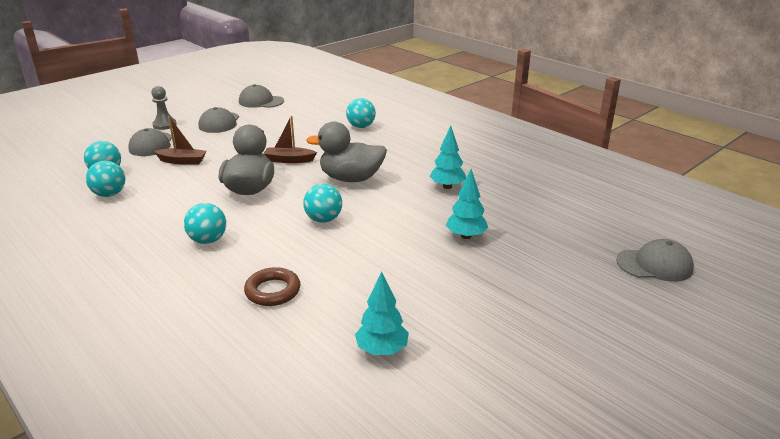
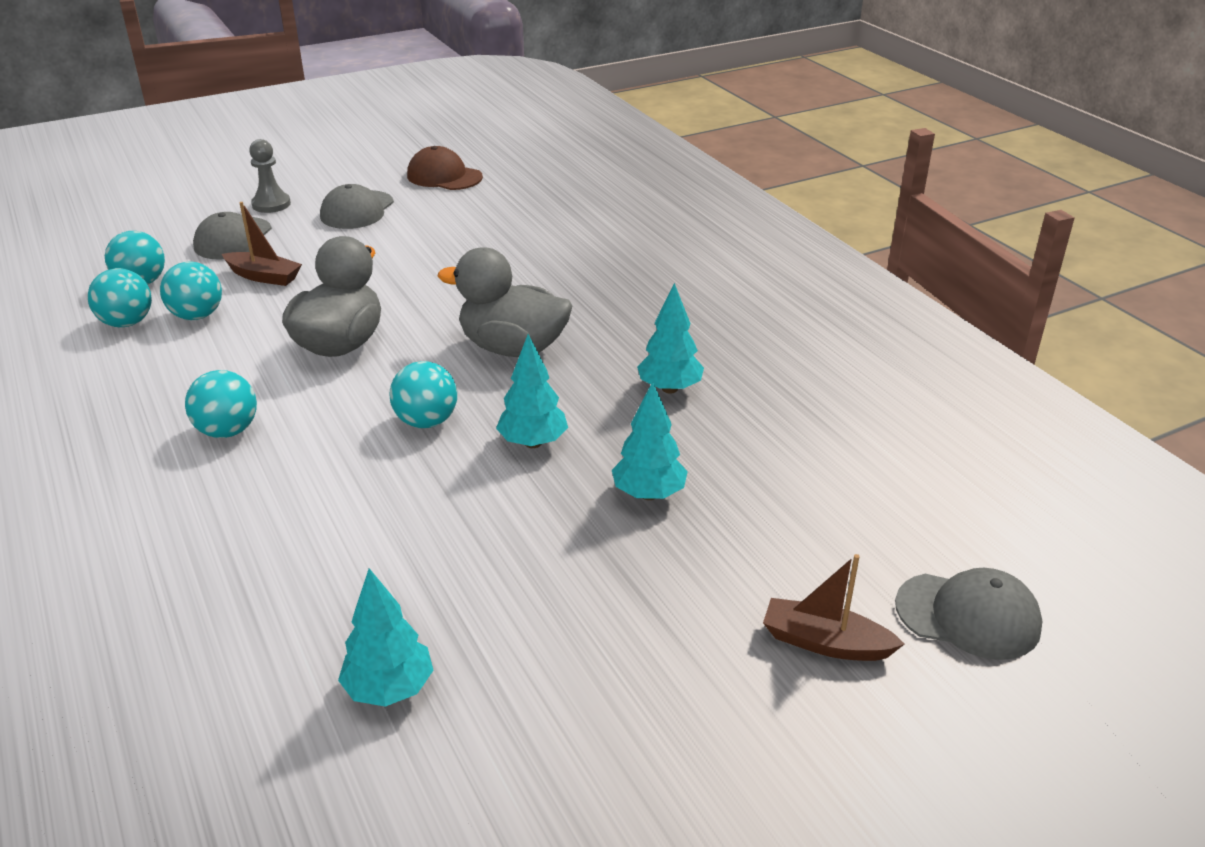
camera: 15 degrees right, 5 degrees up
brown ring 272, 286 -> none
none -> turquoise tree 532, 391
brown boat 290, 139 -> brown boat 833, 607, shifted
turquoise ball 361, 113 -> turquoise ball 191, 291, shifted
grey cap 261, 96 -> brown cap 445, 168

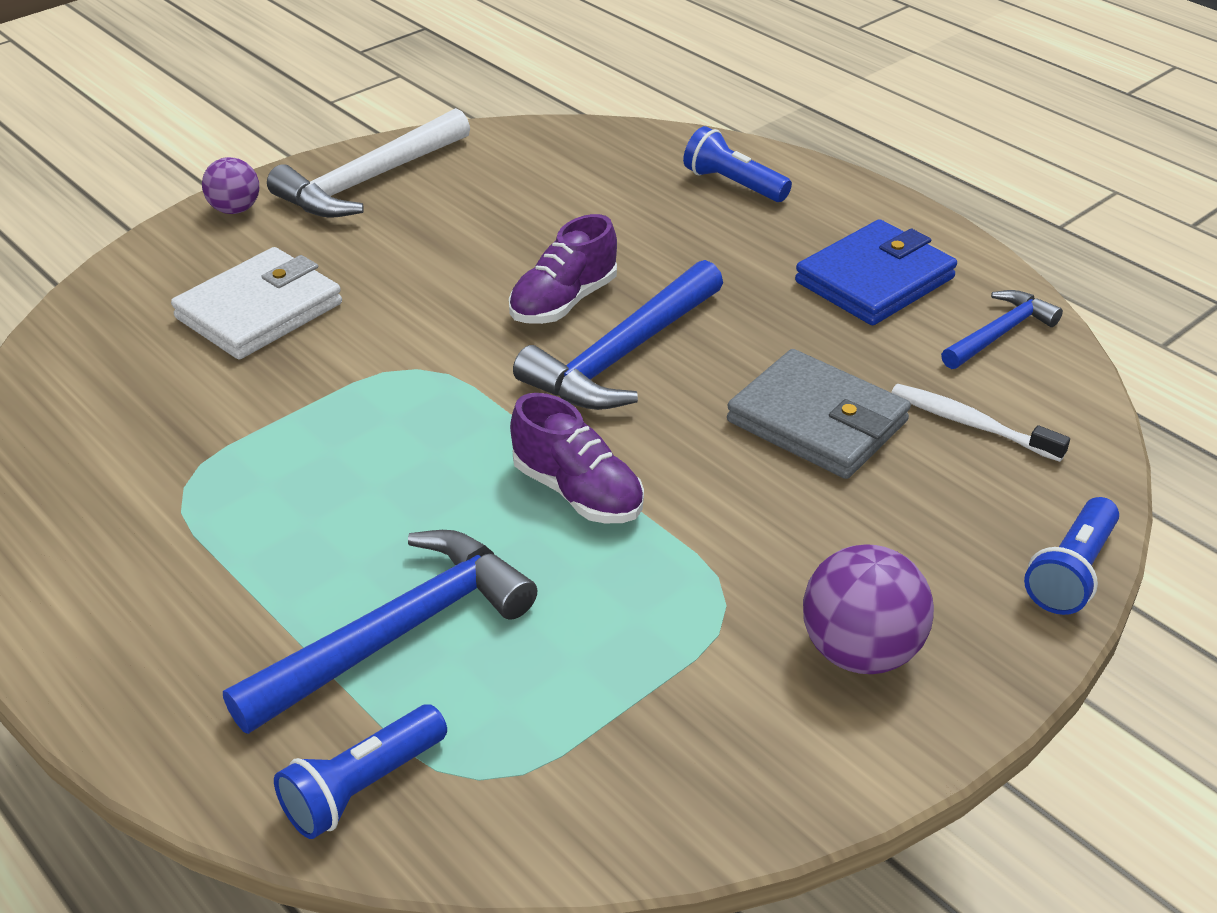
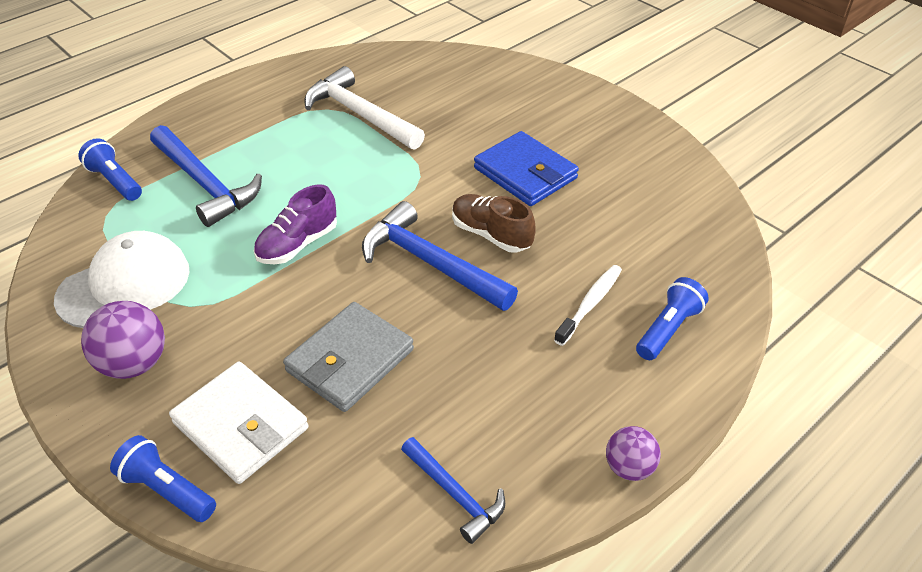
camera: 90 degrees right, 5 degrees up
none -> white cap 122, 279
white wallet 256, 303 -> white wallet 239, 423, shifted
purple ball 230, 185 -> purple ball 633, 453, shifted
white hammer 368, 163 -> white hammer 364, 108, shifted
blue wallet 876, 272 -> blue wallet 526, 168, shifted
white toothbrush 980, 423 -> white toothbrush 588, 305, shifted
purple shoe 563, 269 -> brown shoe 494, 223

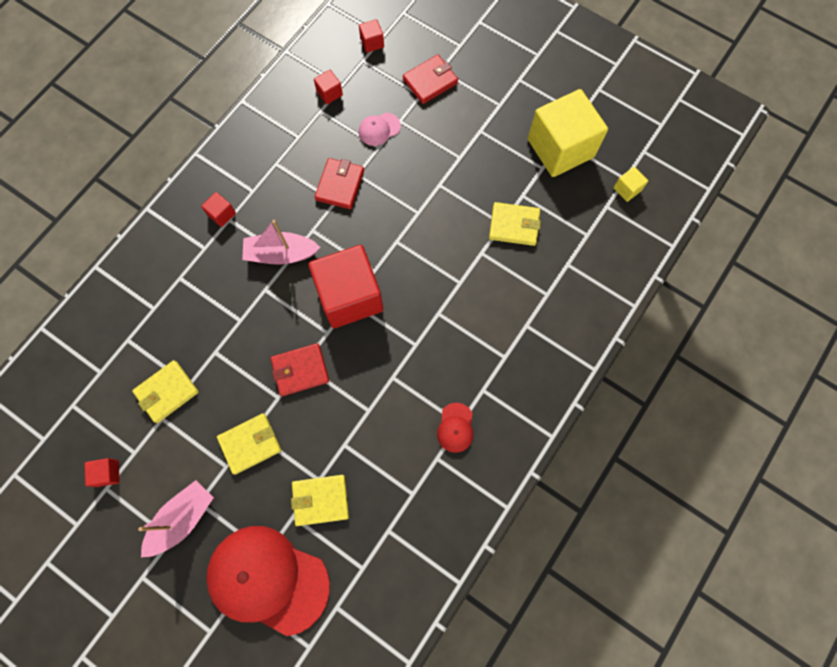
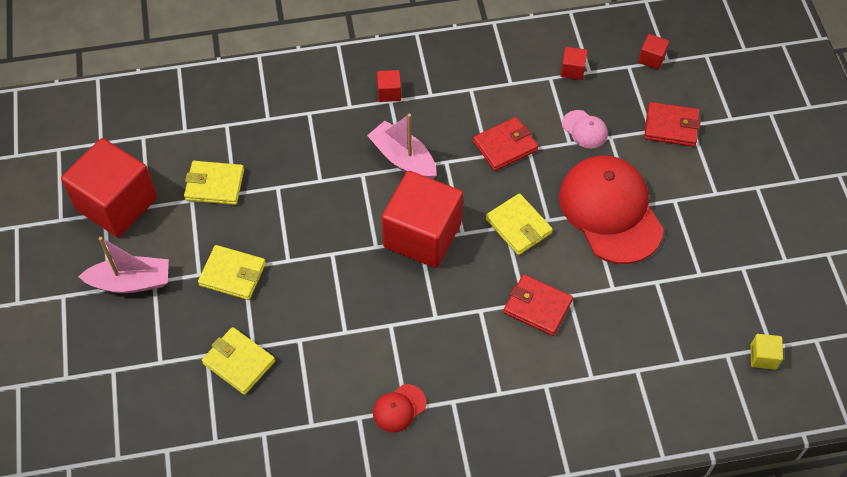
camera: 45 degrees right, 15 degrees down
yellow cube 568, 133 -> none
red cap 268, 581 -> red cap 611, 210, shifted
red wallet 300, 369 -> red wallet 538, 305, shifted
yellow wallet 515, 224 -> yellow wallet 519, 224, shifted
pink cap 380, 129 -> pink cap 585, 129, 150 degrees counterclockwise
red cube 102, 472 -> red cube 109, 187, x2.49

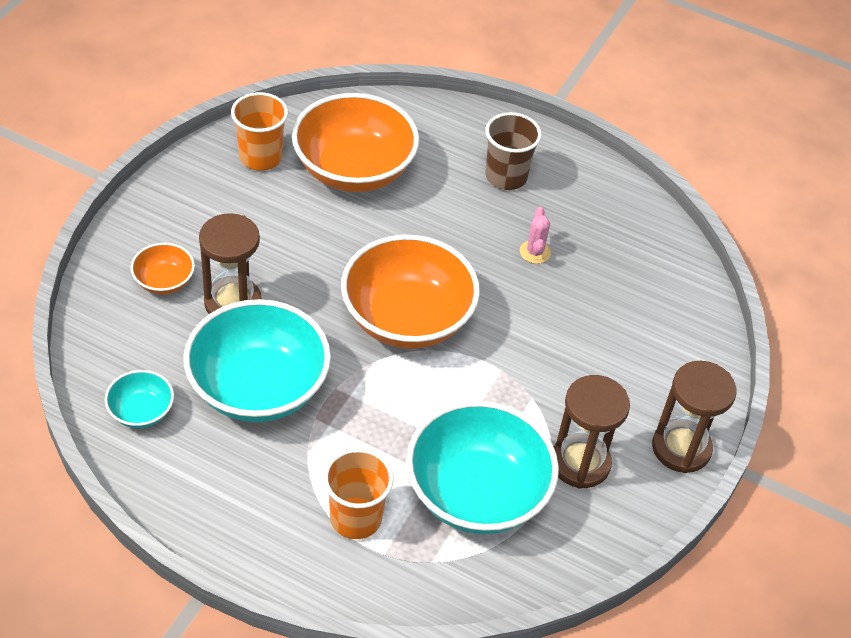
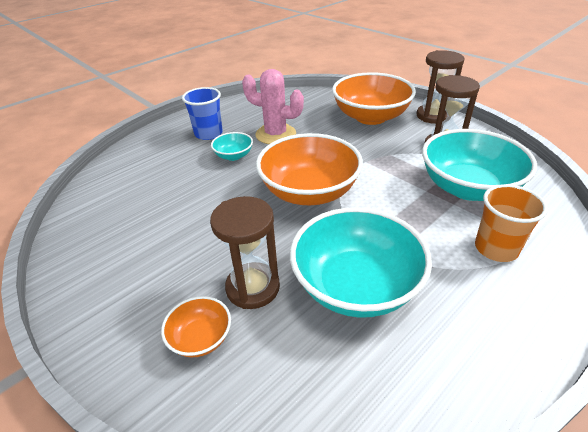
camera: 65 degrees left, 10 degrees down
orange cup 259, 131 -> none
turquoise bowl 139, 399 -> turquoise bowl 232, 146, shifted
orange bowl 355, 142 -> orange bowl 374, 98, shifted
brown cup 513, 151 -> blue cup 202, 113
pink cactus 535, 235 -> pink cactus 273, 106, x2.02

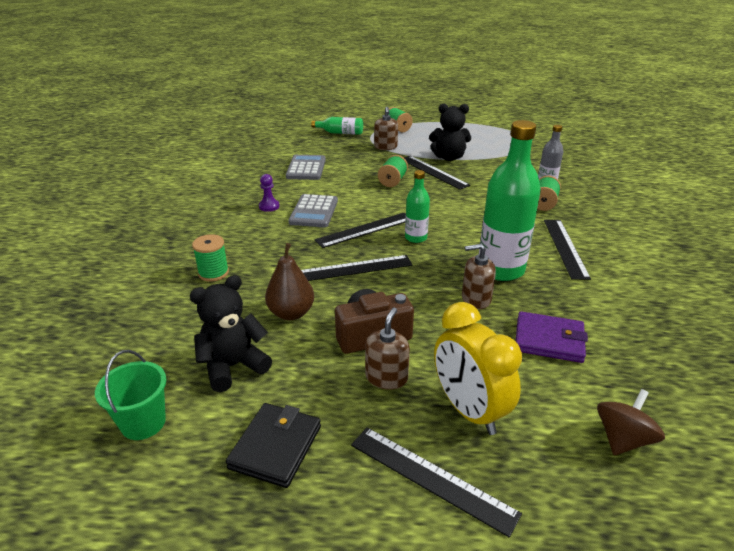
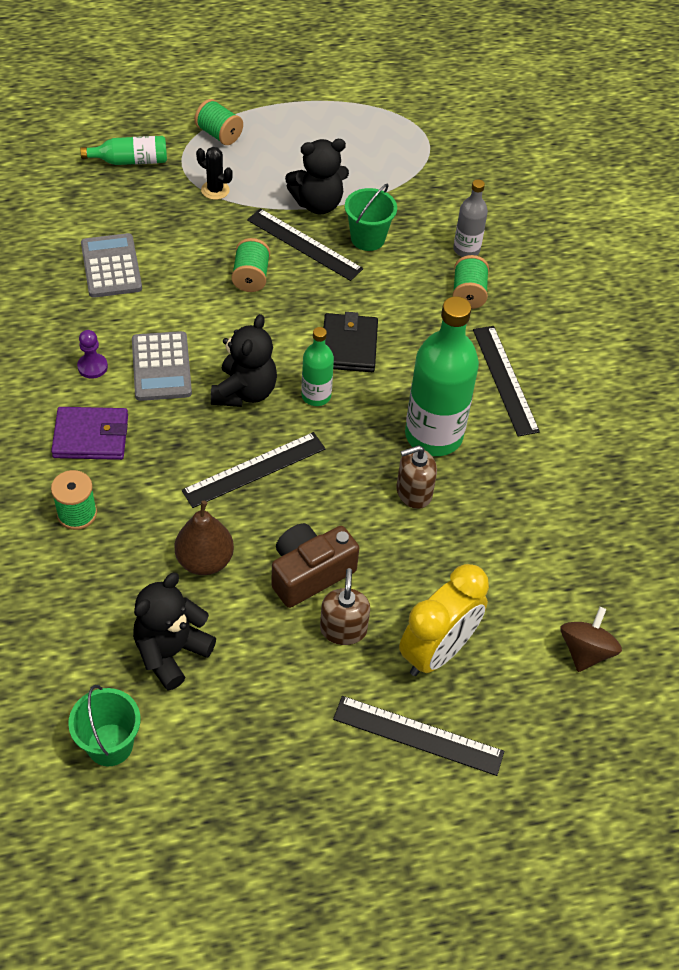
camera: 20 degrees left, 20 degrees up
none -> green bucket 371, 217
black wallet 273, 445 -> black wallet 350, 342, shifted
purple wallet 552, 337 -> purple wallet 89, 433, shifted
black ruler 360, 230 -> black teddy bear 244, 360
brown soap dispenser 386, 128 -> black cactus 214, 173
yellow clock 478, 368 -> yellow clock 444, 620, 90 degrees counterclockwise

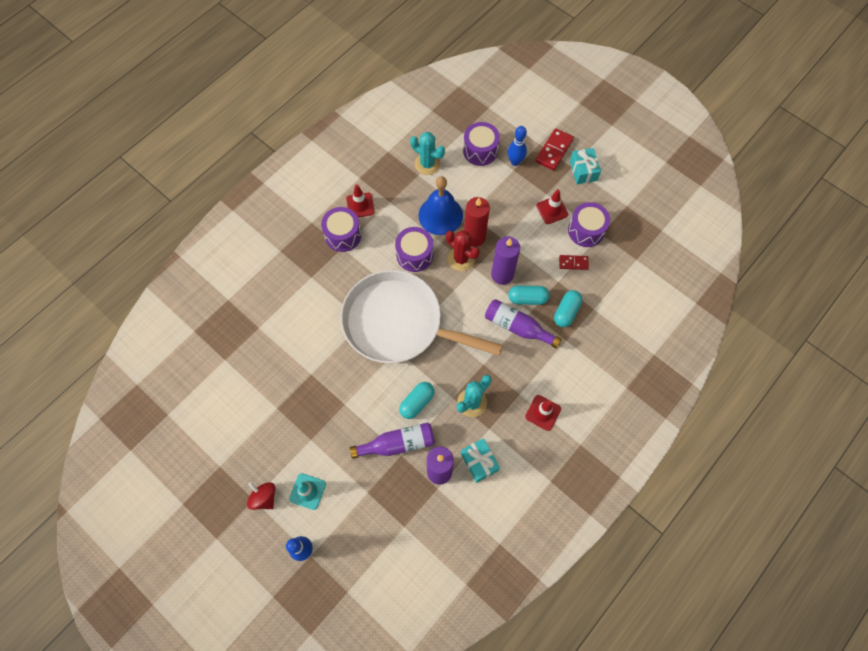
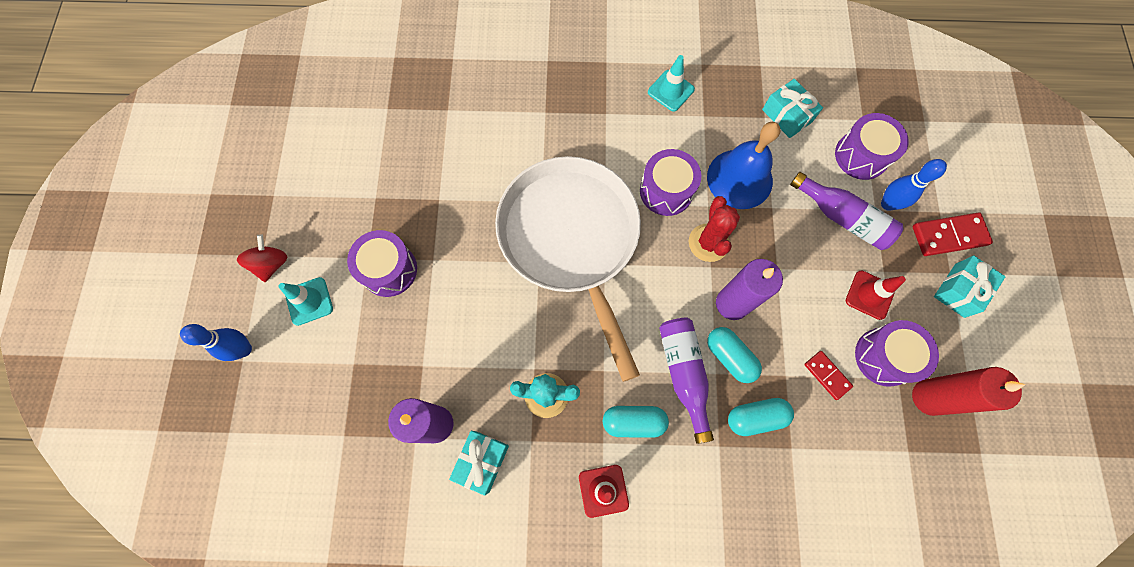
camera: 50 degrees right, 5 degrees up
purple drum 341, 229 -> purple drum 382, 263, shifted
purple bottle 392, 441 -> purple bottle 846, 211, shifted
turquoise capsule 416, 400 -> turquoise capsule 636, 422, shifted
red candle 477, 222 -> red candle 969, 391, shifted
turquoise cactus 427, 153 -> turquoise gift 792, 108
red traffic cone 360, 200 -> turquoise traffic cone 671, 83

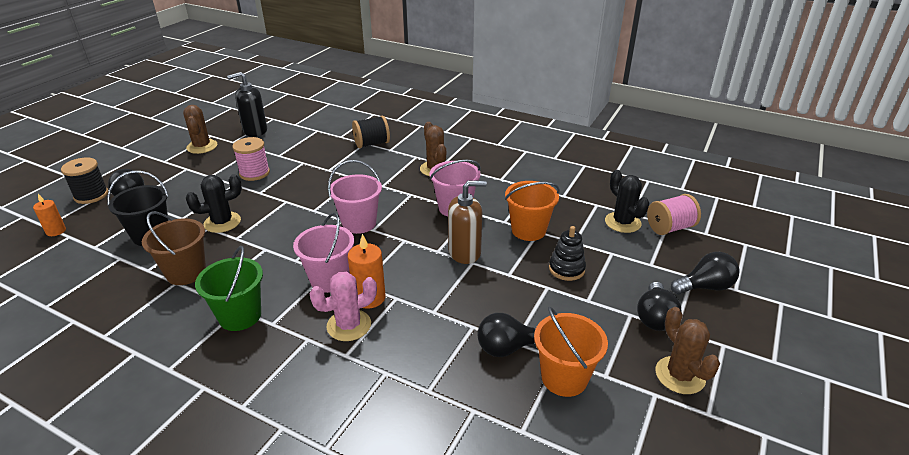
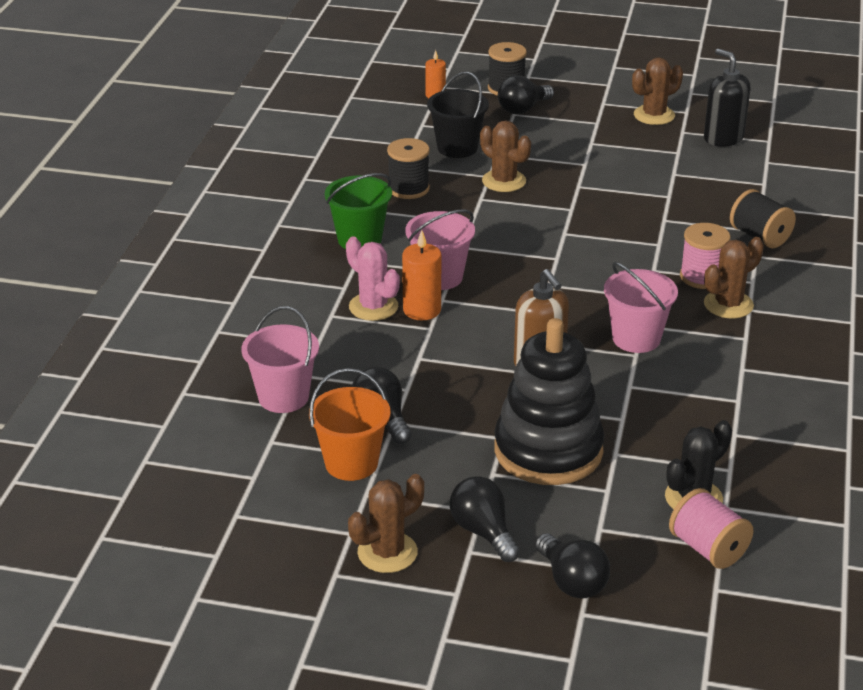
camera: 75 degrees right, 0 degrees up
orange bucket 532, 211 -> none
pink spool 251, 159 -> pink spool 705, 256, shifted
pink bucket 355, 197 -> pink bucket 280, 359, shifted
brown bucket 174, 248 -> black spool 408, 168
black cactus 214, 203 -> brown cactus 505, 156
black light bulb 659, 306 -> black light bulb 485, 519, 60 degrees clockwise
black stacking toy 567, 253 -> black stacking toy 549, 401, x2.15

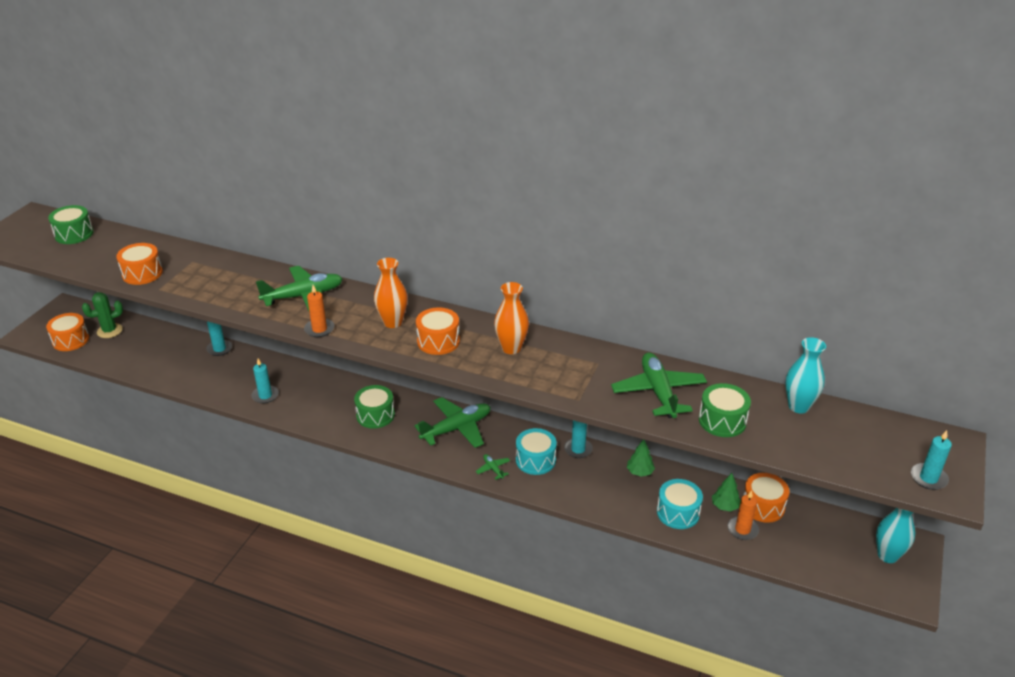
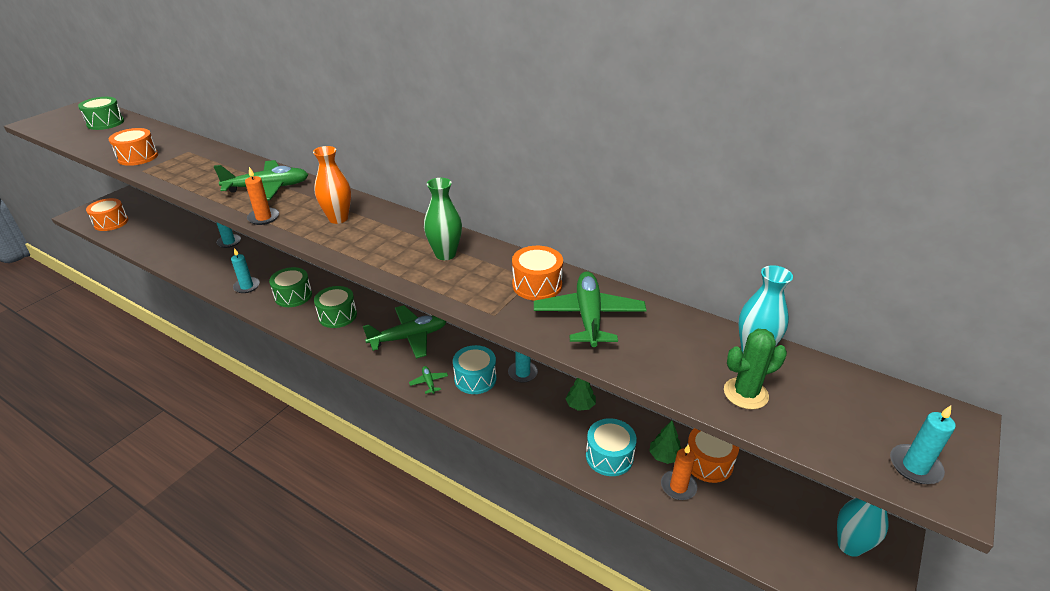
camera: 10 degrees right, 0 degrees up
green cactus 102, 315 -> green cactus 755, 369, shifted
orange drum 438, 331 -> orange drum 537, 273, shifted
green drum 725, 410 -> green drum 290, 287, shifted
orange vase 511, 318 -> green vase 443, 219

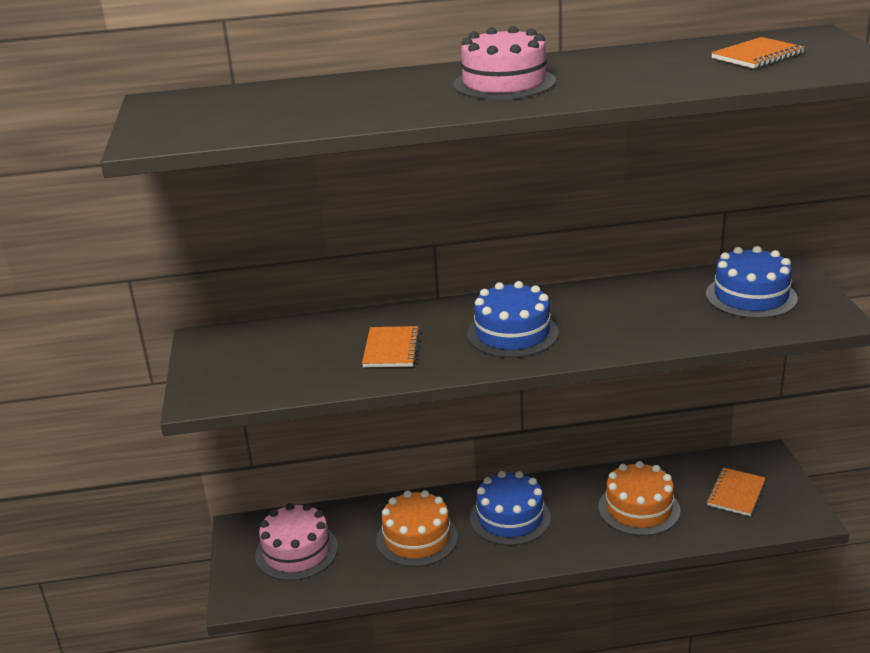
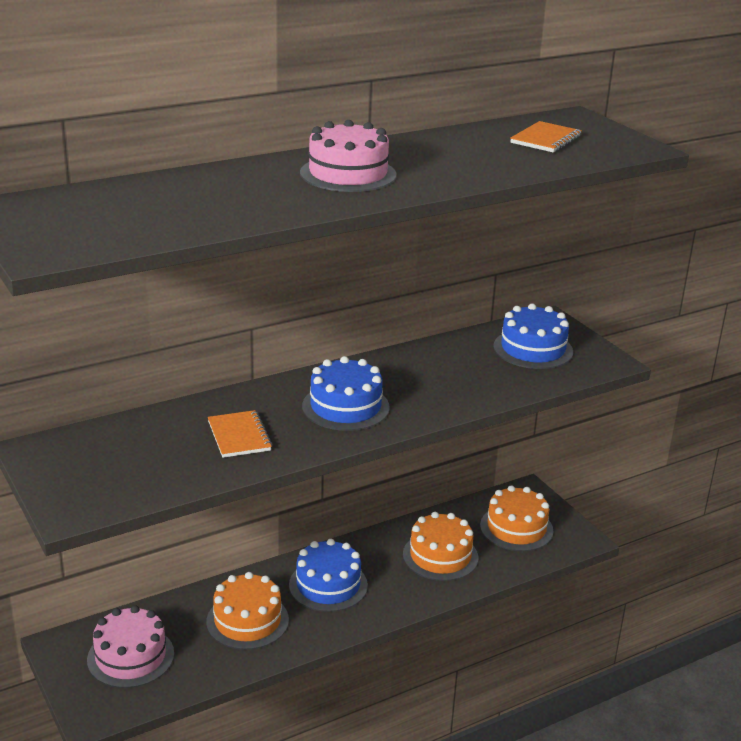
camera: 25 degrees left, 0 degrees up
orange notebook 735, 491 -> orange cake 516, 518

